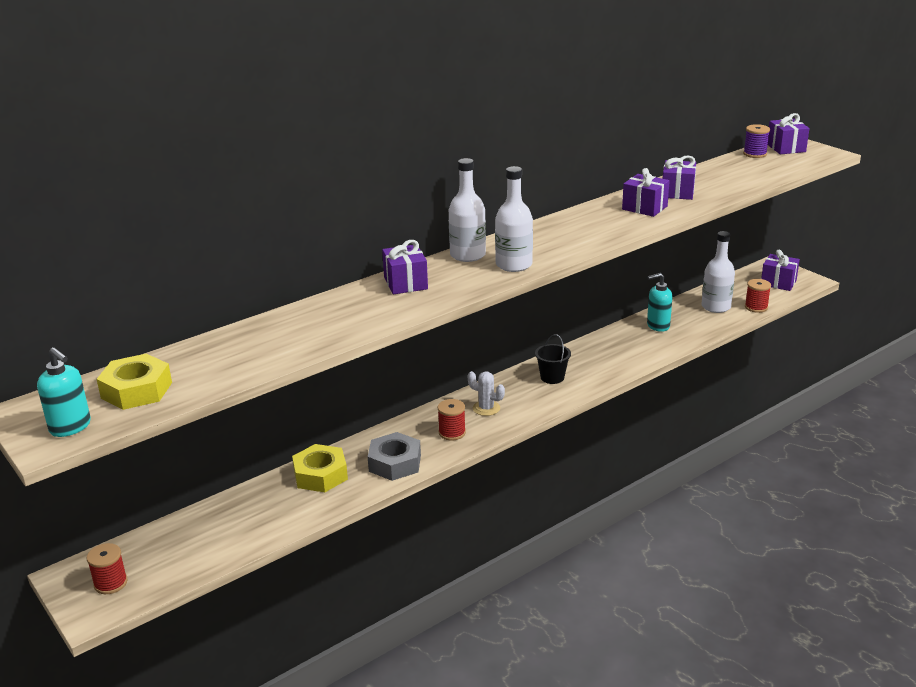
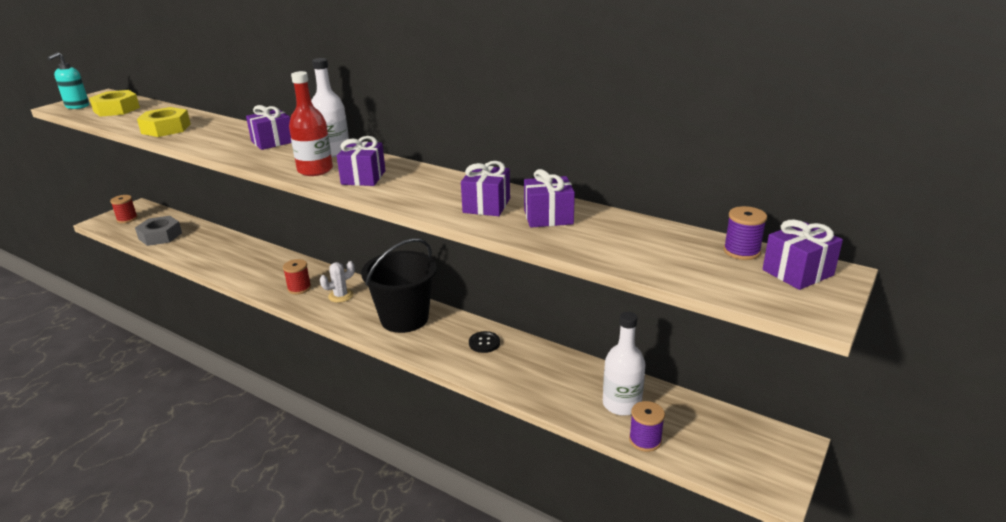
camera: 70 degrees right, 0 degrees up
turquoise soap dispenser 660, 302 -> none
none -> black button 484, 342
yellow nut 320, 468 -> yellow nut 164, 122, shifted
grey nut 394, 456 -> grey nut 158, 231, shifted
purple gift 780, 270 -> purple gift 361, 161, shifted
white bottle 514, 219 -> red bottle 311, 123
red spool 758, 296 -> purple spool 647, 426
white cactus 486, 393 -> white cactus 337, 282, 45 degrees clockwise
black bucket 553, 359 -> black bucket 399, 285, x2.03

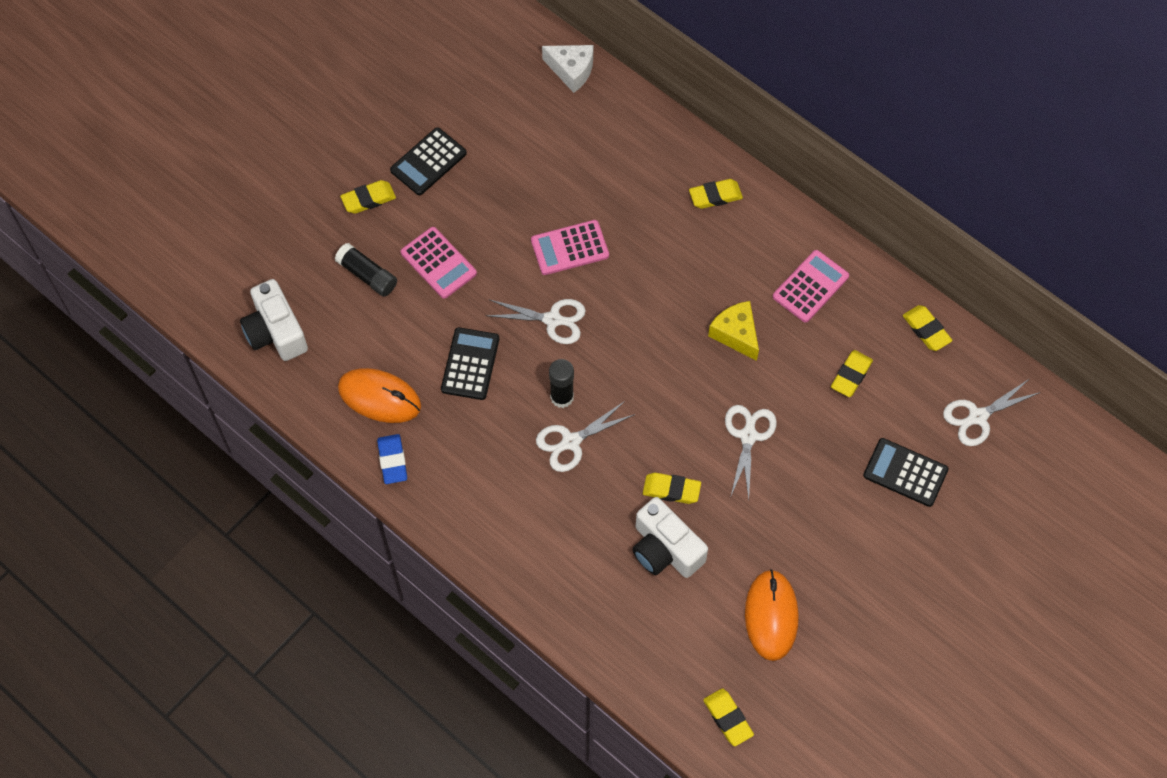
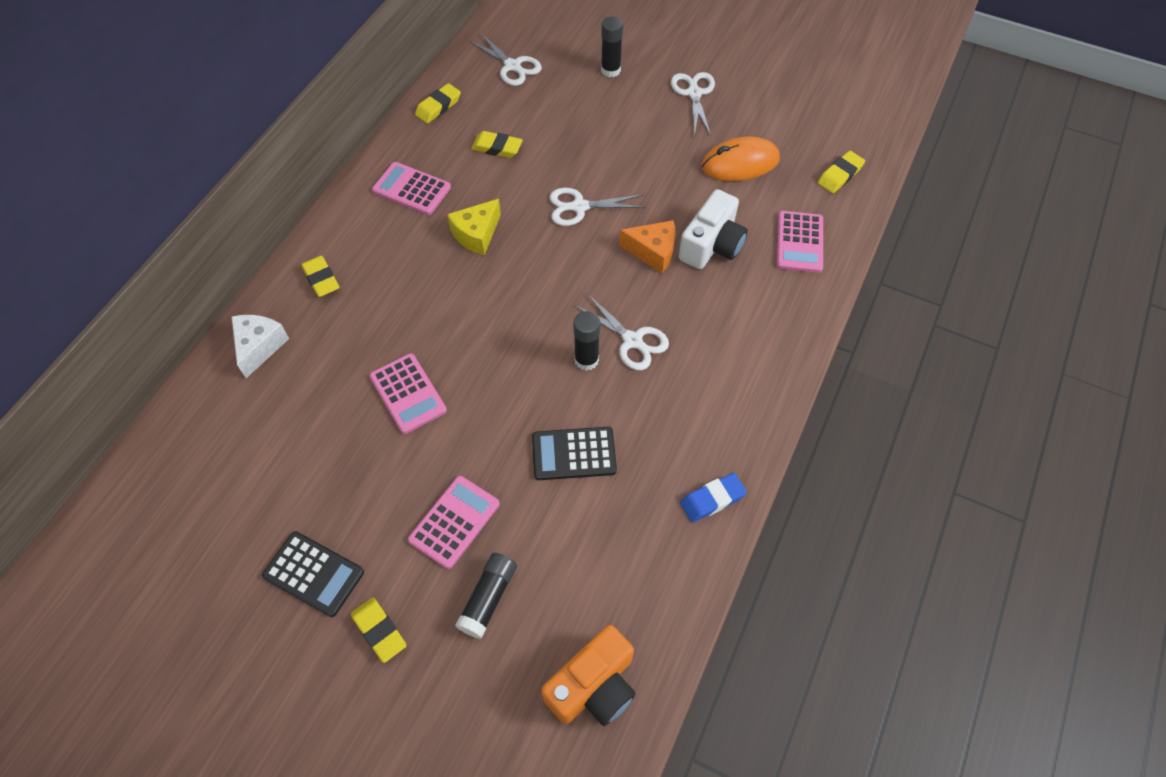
camera: 105 degrees left, 5 degrees down
orange mouse 379, 395 -> none
black calculator 905, 472 -> none
none -> black glue stick 612, 46
none -> pink calculator 799, 242
white scissors 535, 321 -> white scissors 693, 104, shifted
white cheese 567, 69 -> white cheese 260, 346, shifted
yellow eraser 672, 488 -> orange cheese 647, 246
white camera 274, 320 -> orange camera 588, 675

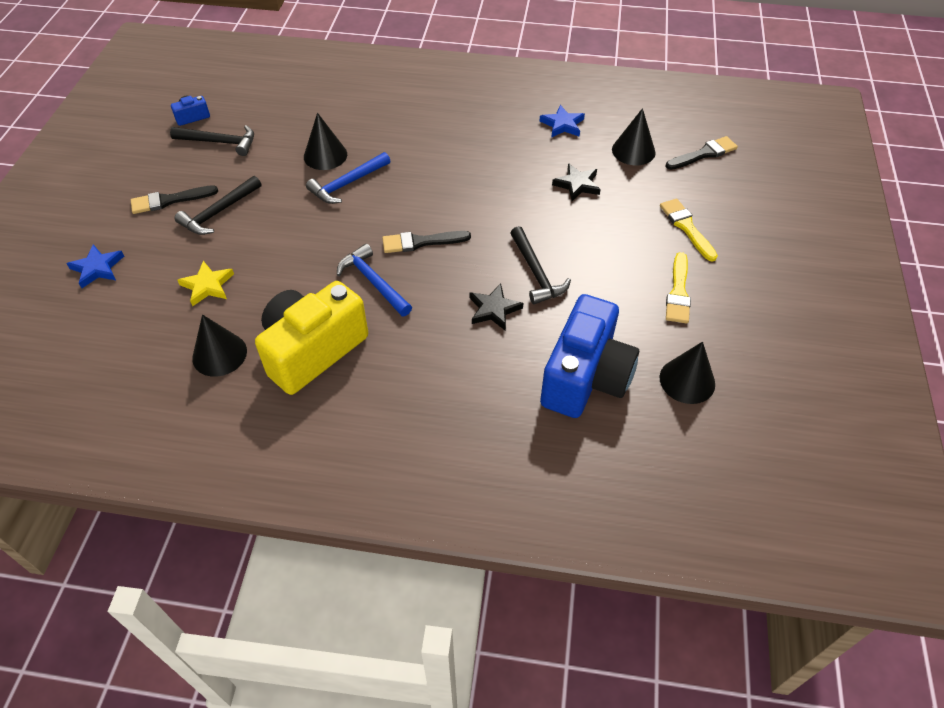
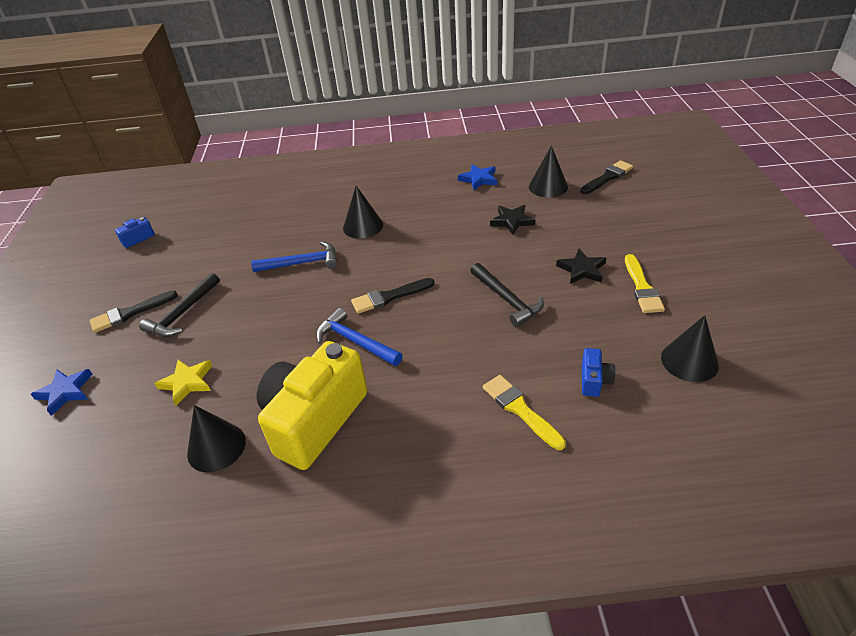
camera: 10 degrees left, 10 degrees down
black hammer 212, 140 -> none
black cone 325, 141 -> black cone 363, 212, shifted
black star 496, 307 -> black star 581, 266, shifted
yellow brush 689, 230 -> yellow brush 524, 412, shifted
blue hammer 348, 178 -> blue hammer 294, 256, 135 degrees counterclockwise
blue camera 589, 356 -> blue camera 599, 372, x0.40

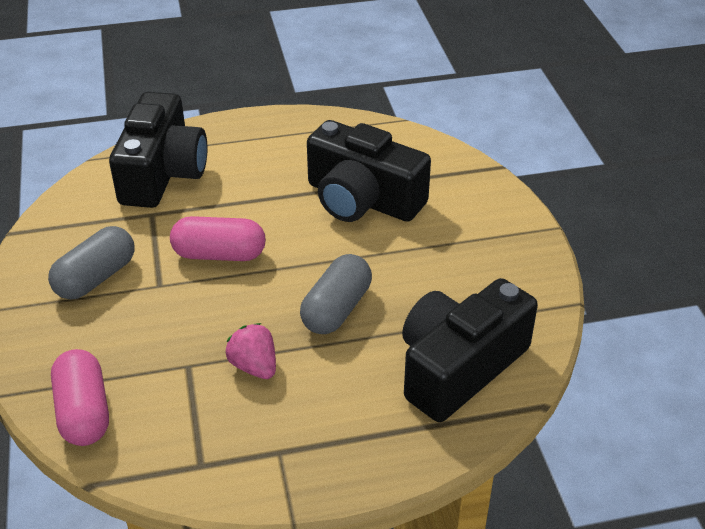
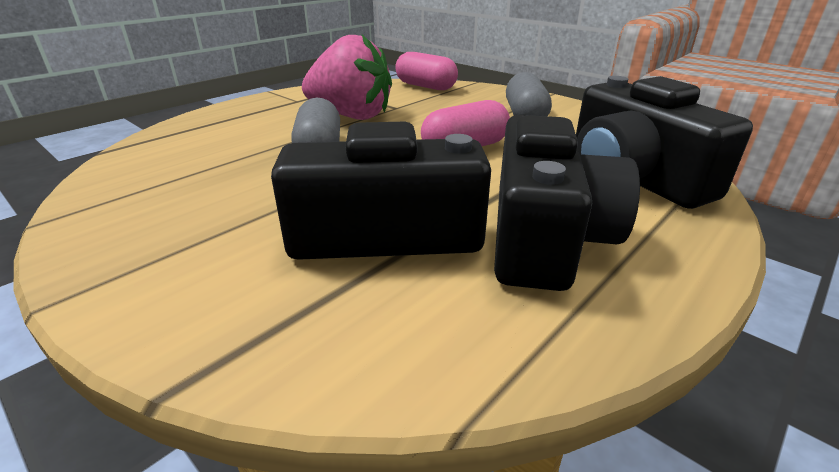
camera: 145 degrees right, 10 degrees down
black camera 470, 350 -> black camera 567, 203, shifted
pink strawberry 250, 351 -> pink strawberry 347, 77, x1.99

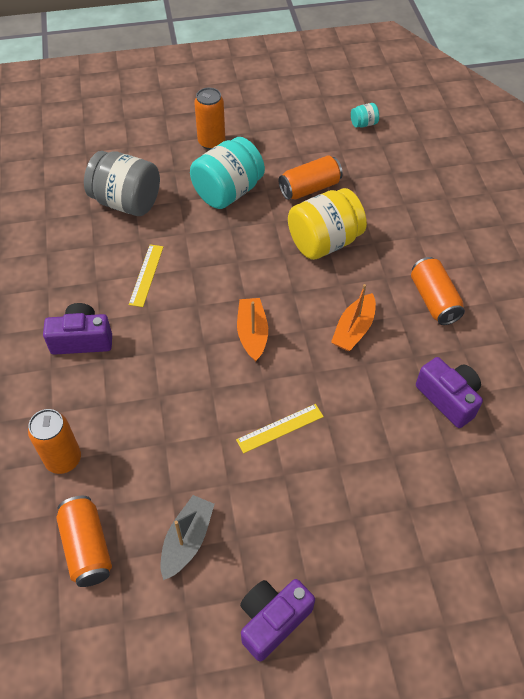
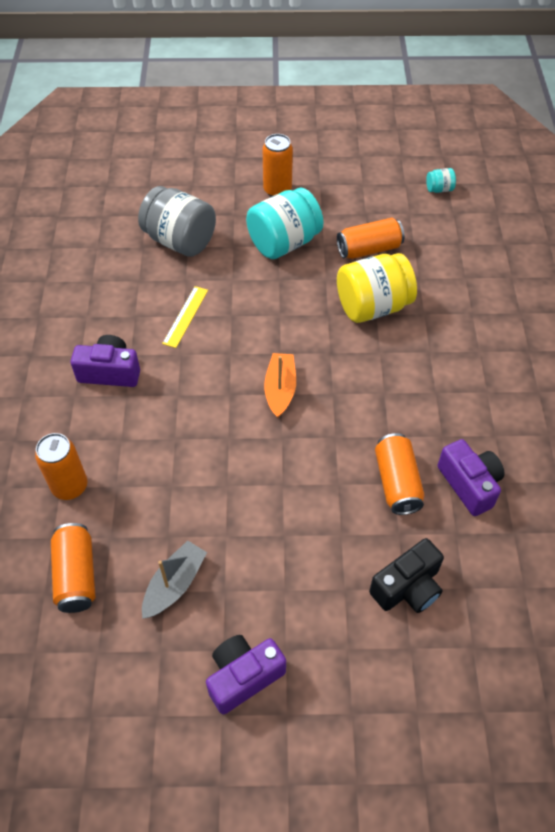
camera: 10 degrees right, 0 degrees up
yellow ruler 280, 428 -> none
orange boat 353, 317 -> none
none -> black camera 406, 575
orange can 438, 291 -> orange can 400, 474, shifted

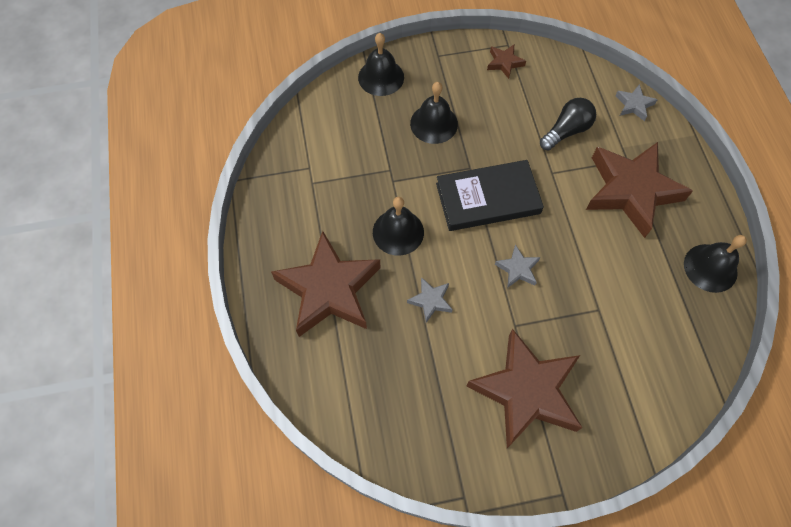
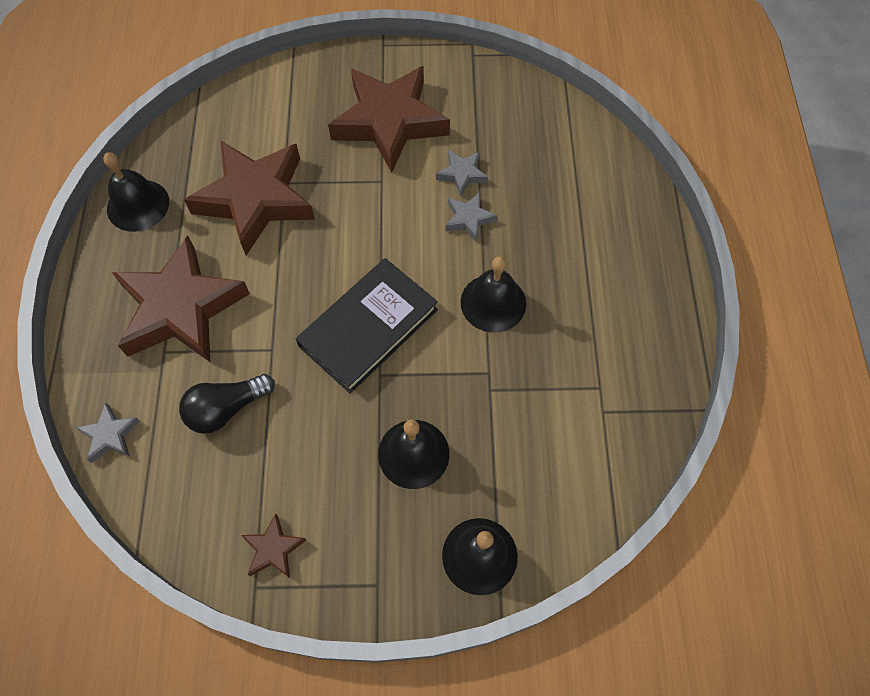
camera: 170 degrees left, 0 degrees up
brown star 326, 284 -> brown star 249, 198, shifted
grey star 517, 266 -> grey star 462, 173, shifted
black book 490, 195 -> black book 367, 325, 45 degrees counterclockwise

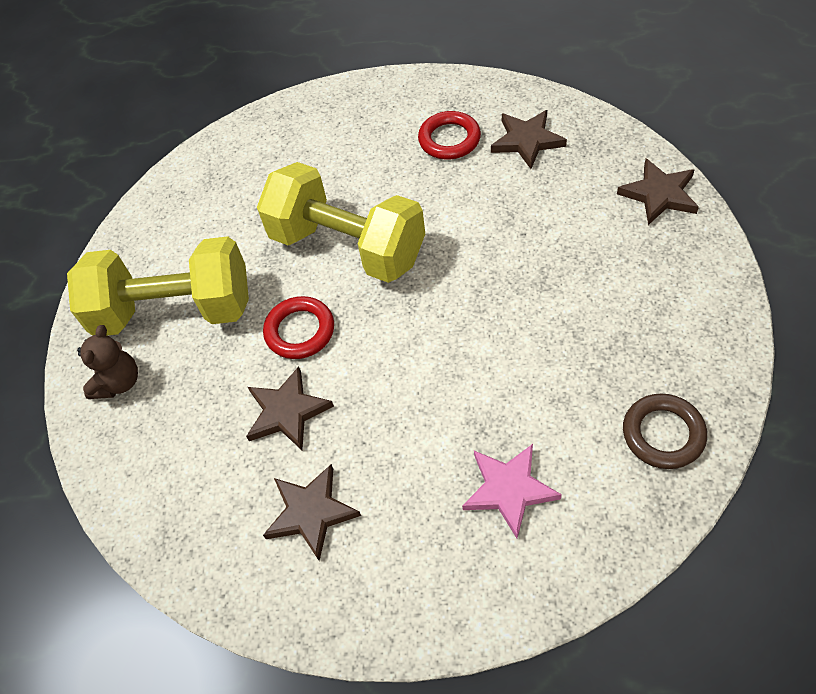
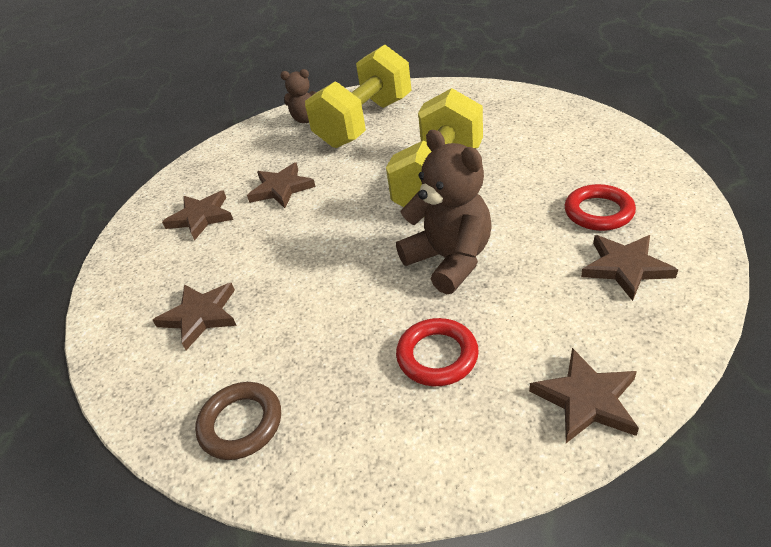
camera: 80 degrees right, 15 degrees down
none -> brown teddy bear 444, 212
red ring 298, 327 -> red ring 437, 352, shifted
pink star 512, 491 -> brown star 195, 316
yellow dumbbell 158, 286 -> yellow dumbbell 358, 96, 45 degrees clockwise

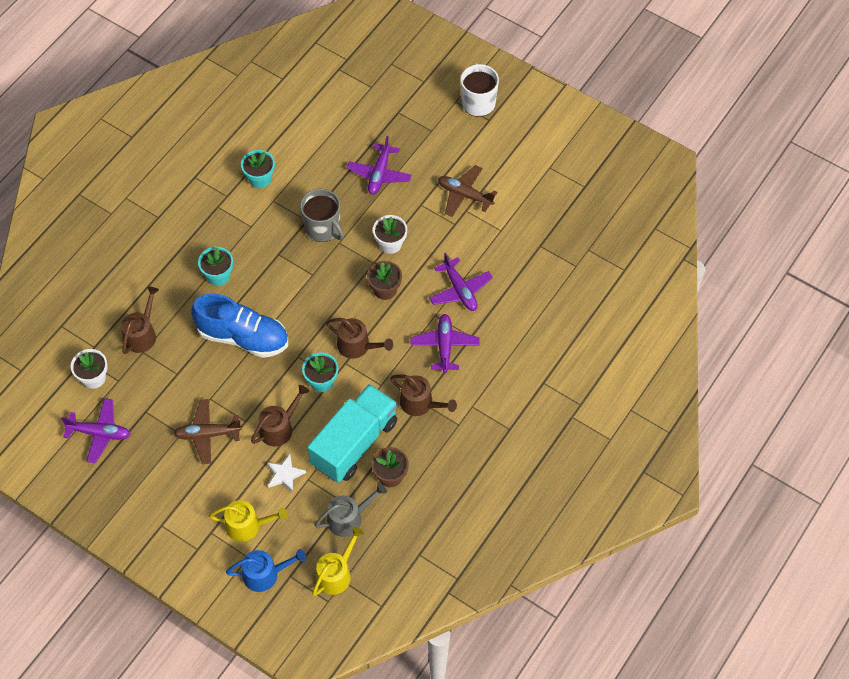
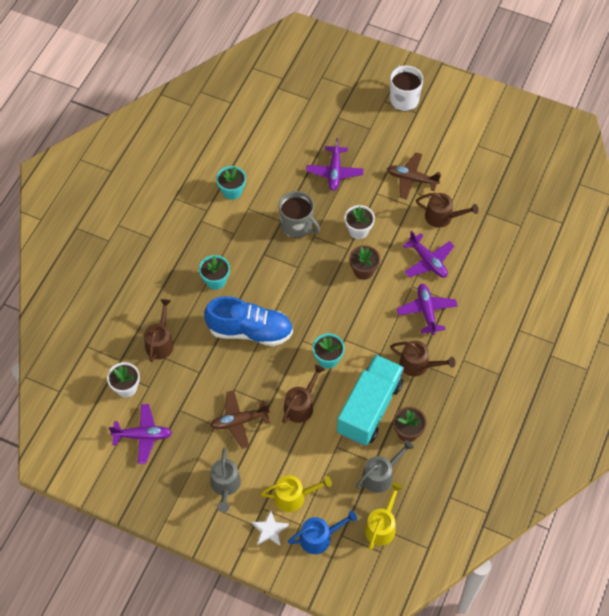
camera: 10 degrees left, 0 degrees up
none -> grey watering can 225, 480
white star 286, 473 -> white star 270, 528, shifted
brown watering can 359, 338 -> brown watering can 447, 210, shifted

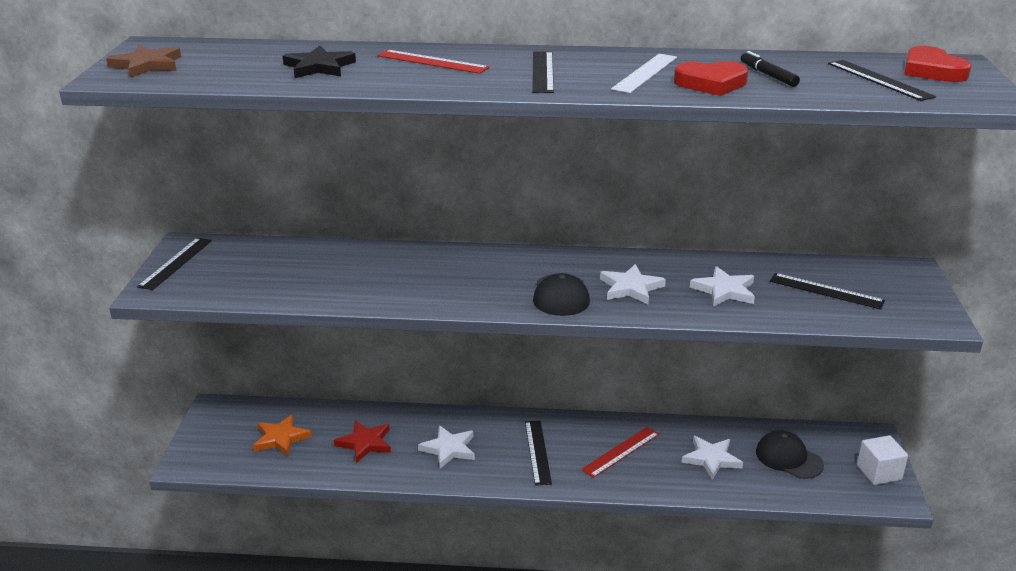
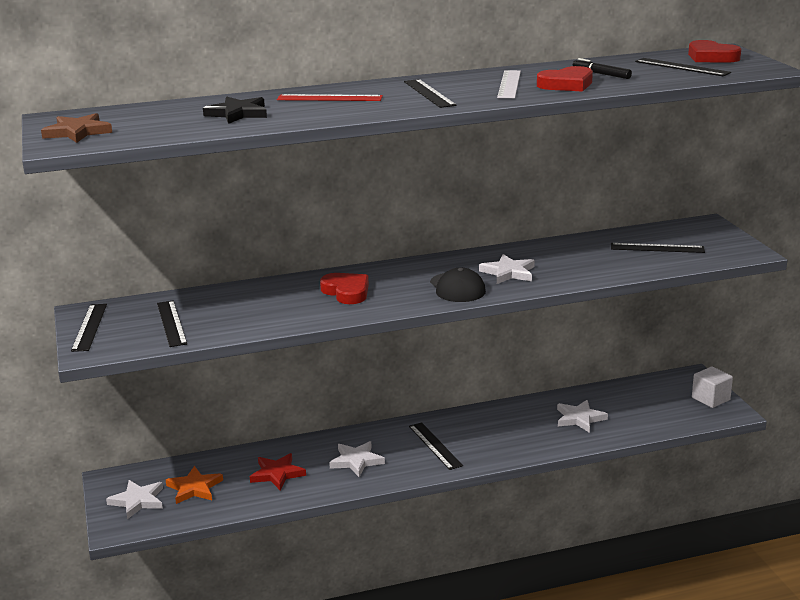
camera: 20 degrees left, 5 degrees down
red ruler 620, 452 -> none
black cap 790, 454 -> none
none -> black ruler 172, 323
none -> red heart 344, 288
white star 722, 286 -> white star 134, 499, shifted

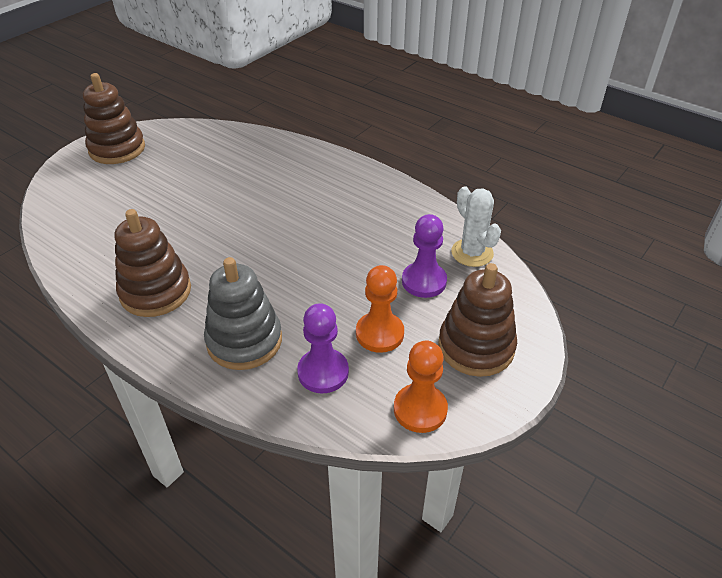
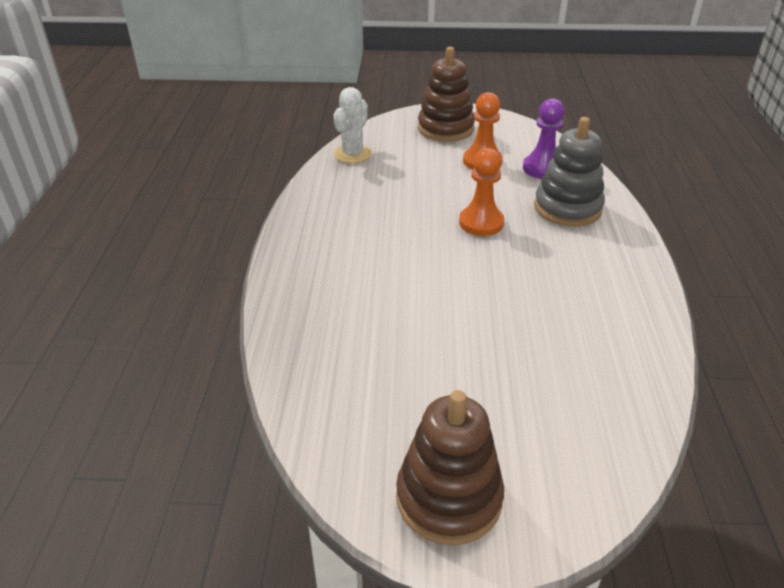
camera: 125 degrees left, 5 degrees down
brown stacking toy 153, 263 -> none
purple pawn 424, 256 -> none
orange pawn 421, 386 -> orange pawn 481, 192, shifted

